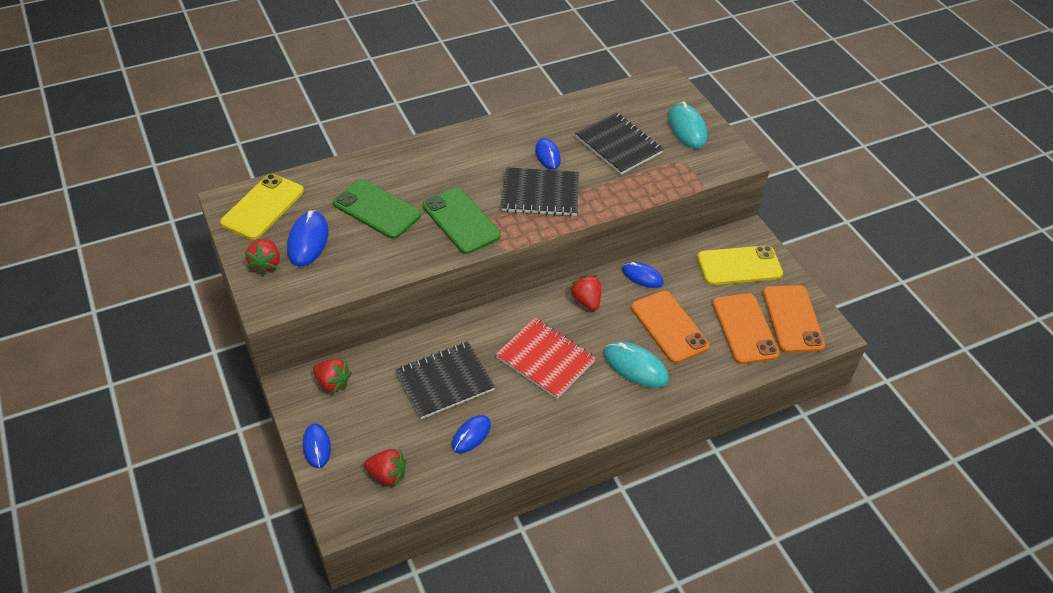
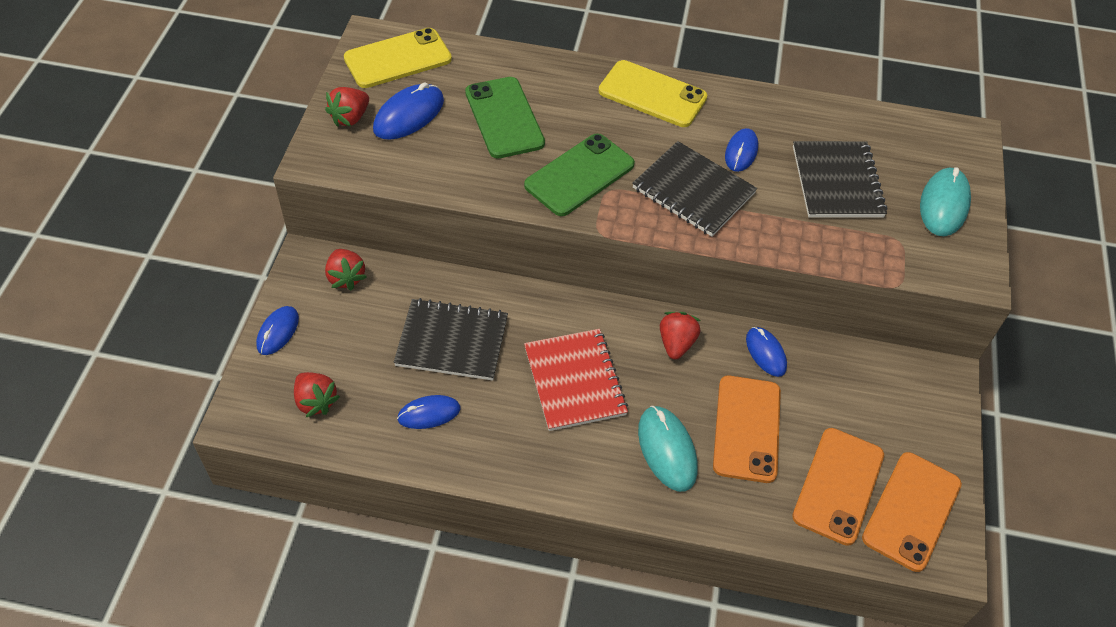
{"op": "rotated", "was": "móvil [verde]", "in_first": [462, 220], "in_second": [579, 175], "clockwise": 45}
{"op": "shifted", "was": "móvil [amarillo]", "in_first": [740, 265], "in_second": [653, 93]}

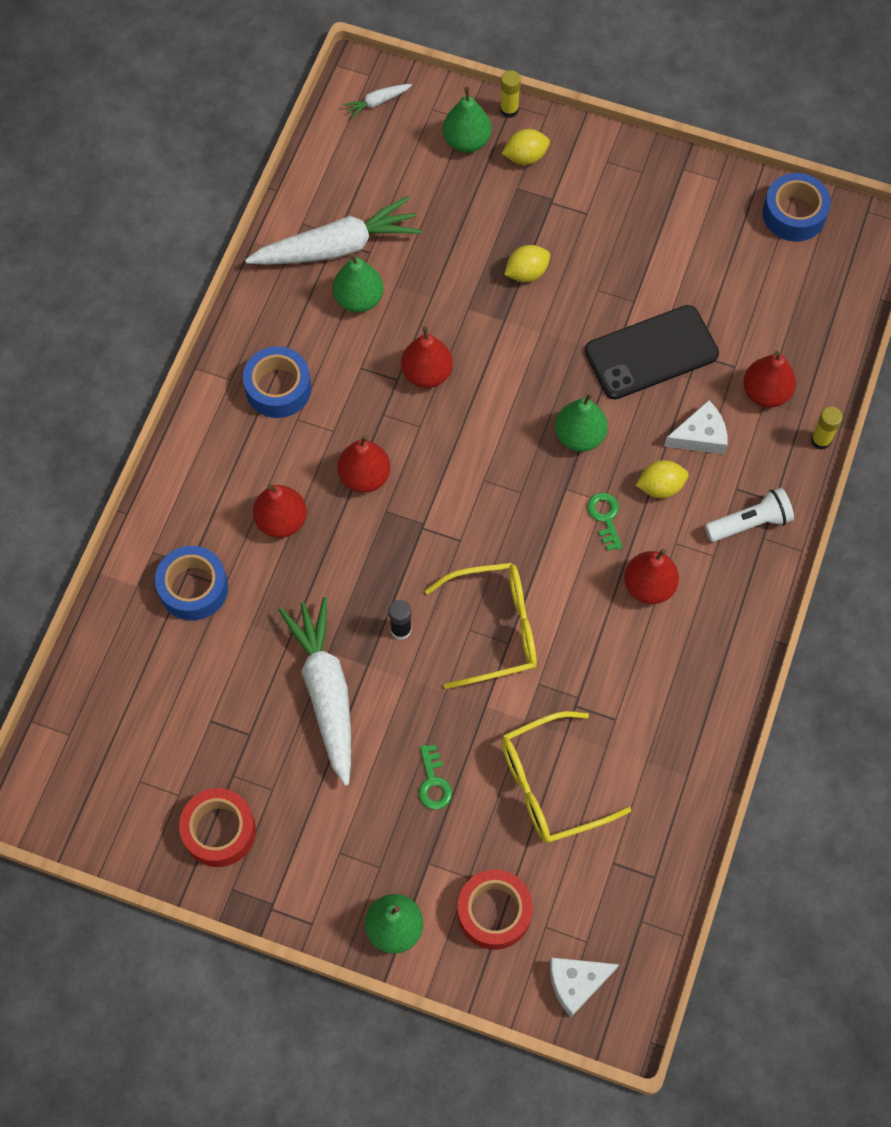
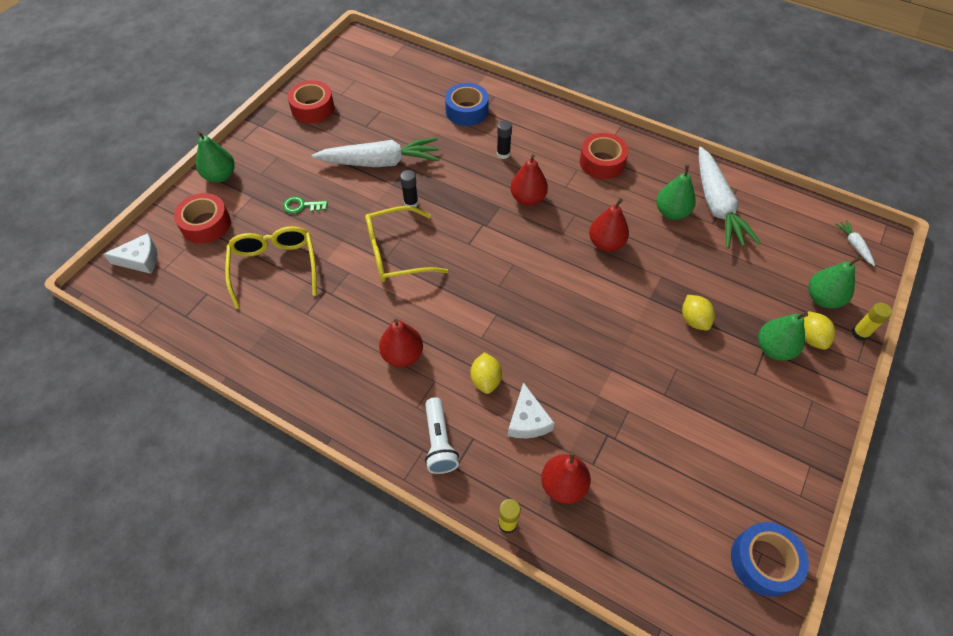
{"op": "rotated", "was": "queso [blanco]", "in_first": [584, 987], "in_second": [130, 253], "clockwise": 90}
{"op": "rotated", "was": "gafas [amarillo]", "in_first": [481, 626], "in_second": [406, 244], "clockwise": 75}
{"op": "swapped", "was": "pera [rojo]", "now": "barra de pegamento [negro]", "in_first": [280, 511], "in_second": [504, 139]}
{"op": "repainted", "was": "cinta adhesiva [azul]", "now": "cinta adhesiva [rojo]", "in_first": [277, 382], "in_second": [604, 156]}
{"op": "shifted", "was": "pera [verde]", "in_first": [581, 422], "in_second": [783, 336]}
{"op": "gone", "was": "móvil [negro]", "in_first": [652, 352]}
{"op": "gone", "was": "llave [verde]", "in_first": [604, 522]}

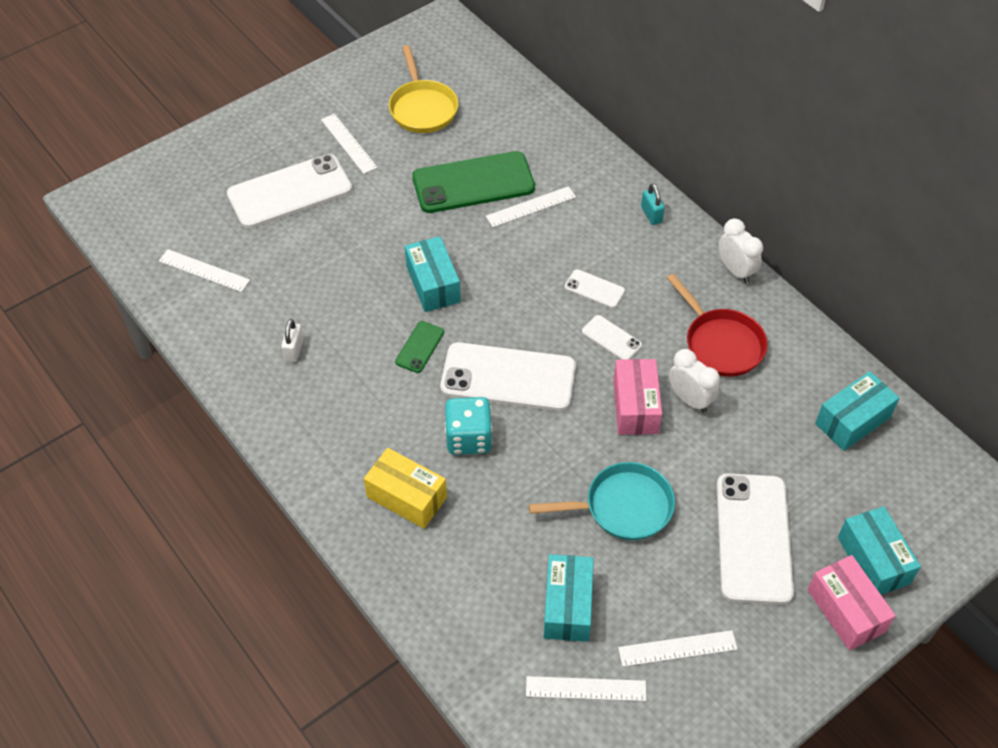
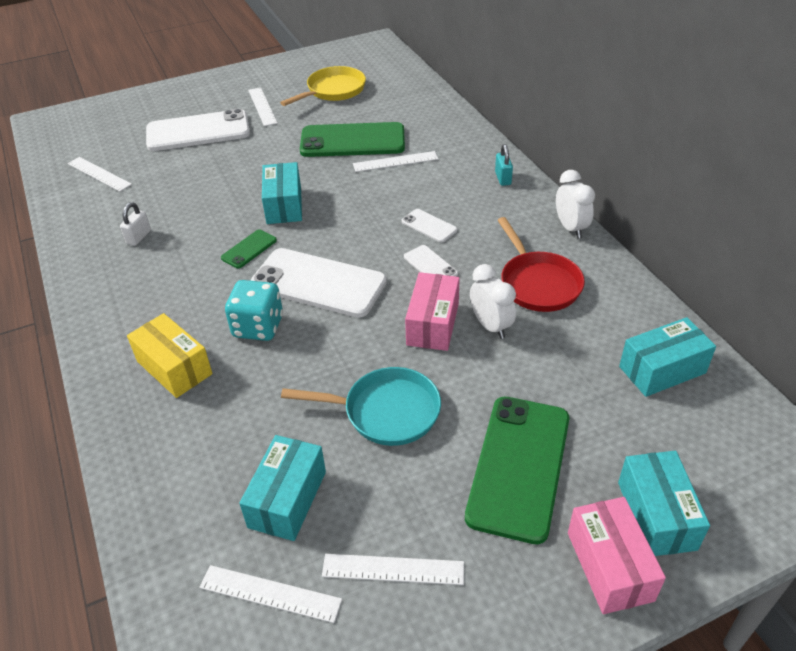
{"op": "rotated", "was": "sartén [amarillo]", "in_first": [423, 89], "in_second": [323, 86], "clockwise": -135}
{"op": "repainted", "was": "móvil [blanco]", "now": "móvil [verde]", "in_first": [755, 539], "in_second": [517, 470]}

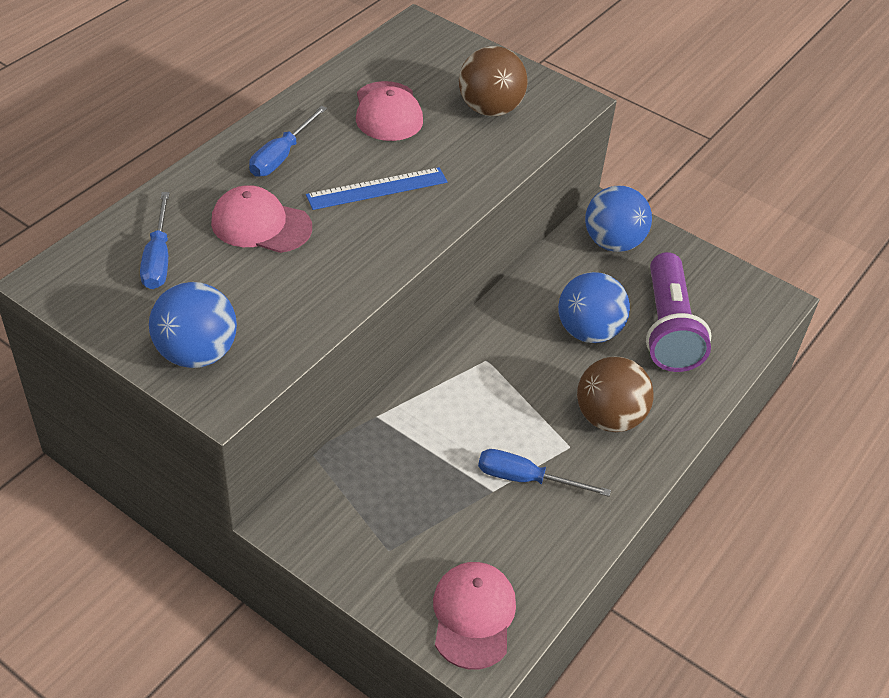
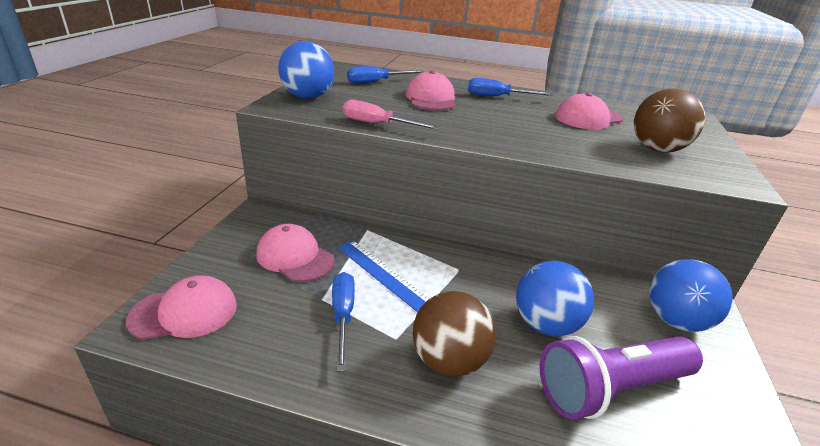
{"op": "new", "now": "gorra [rosa]", "in_second": [295, 253]}
{"op": "shifted", "was": "regla [azul]", "in_first": [377, 188], "in_second": [383, 276]}
{"op": "new", "now": "destornillador [rosa]", "in_second": [391, 115]}

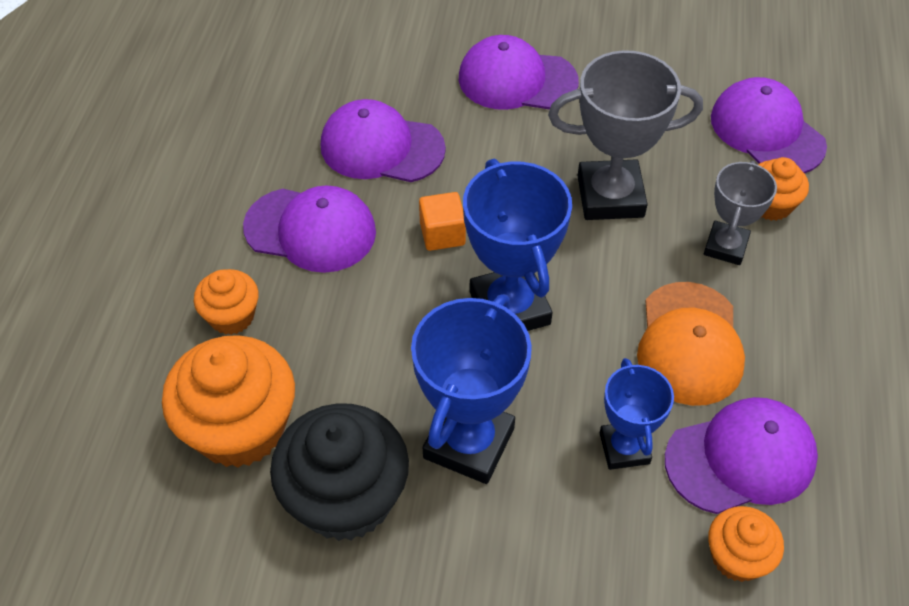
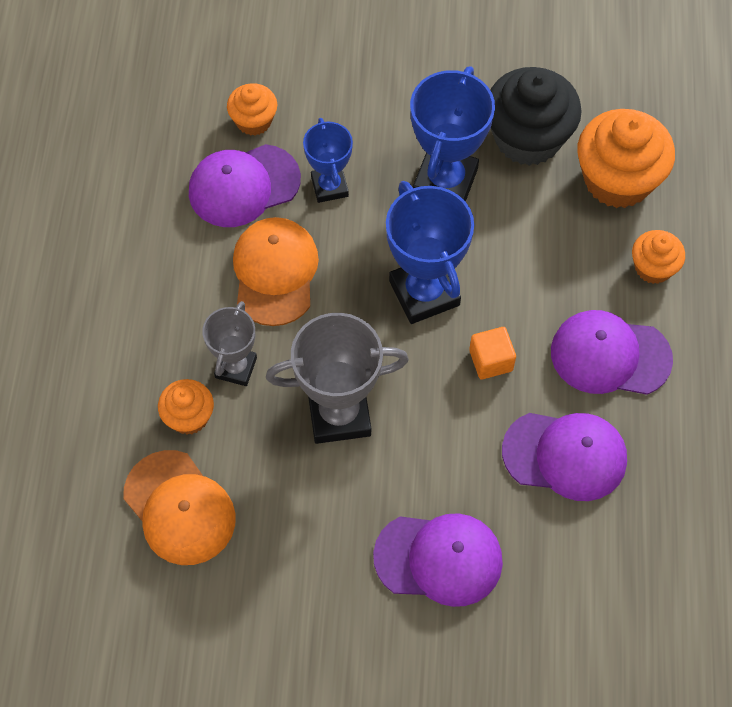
{"op": "repainted", "was": "gorra [morado]", "now": "gorra [naranja]", "in_first": [769, 125], "in_second": [179, 507]}

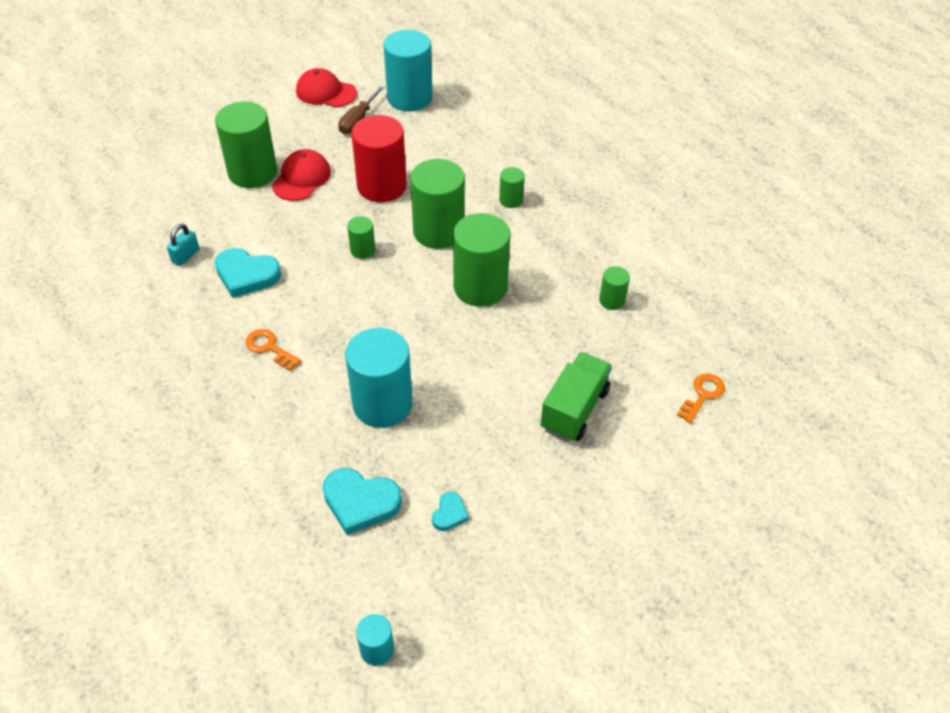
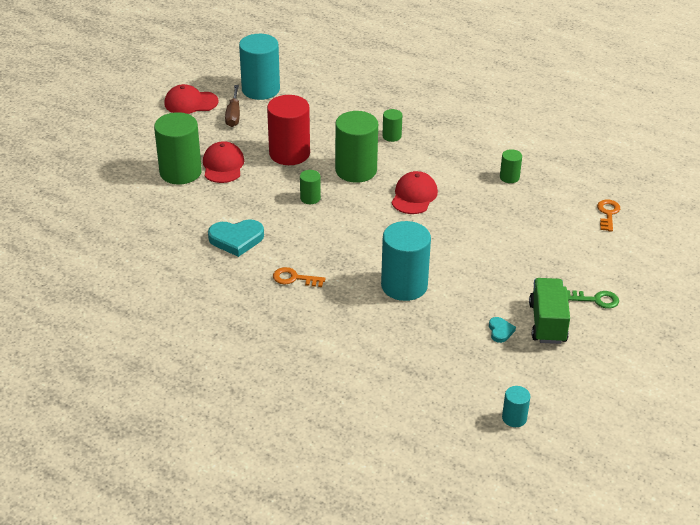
{"op": "swapped", "was": "cilindro [verde]", "now": "gorra [rojo]", "in_first": [482, 260], "in_second": [414, 192]}
{"op": "shifted", "was": "camión [verde]", "in_first": [576, 397], "in_second": [549, 311]}
{"op": "new", "now": "llave [verde]", "in_second": [593, 299]}
{"op": "gone", "was": "candado [turquesa]", "in_first": [183, 245]}
{"op": "gone", "was": "corazón [turquesa]", "in_first": [362, 501]}

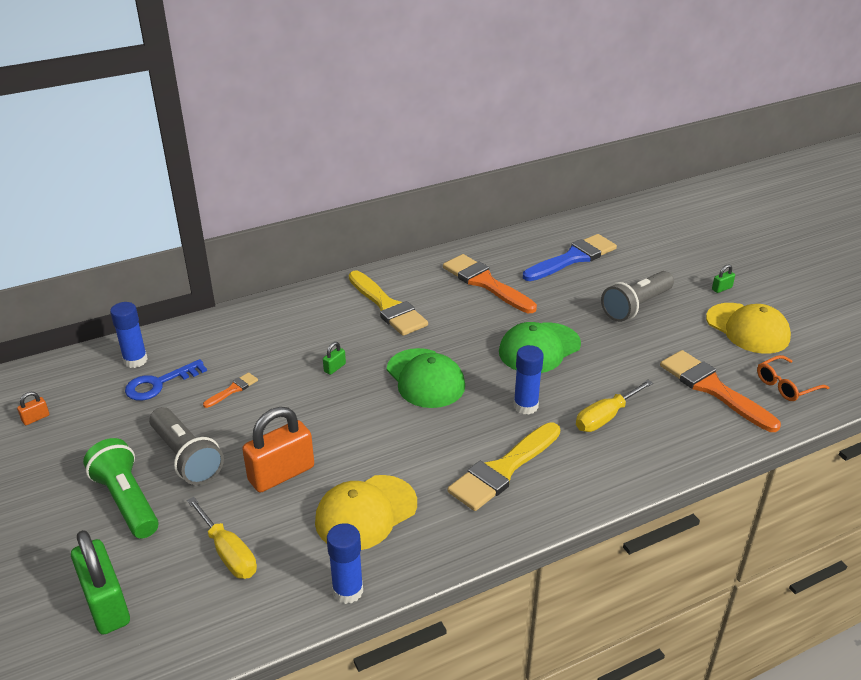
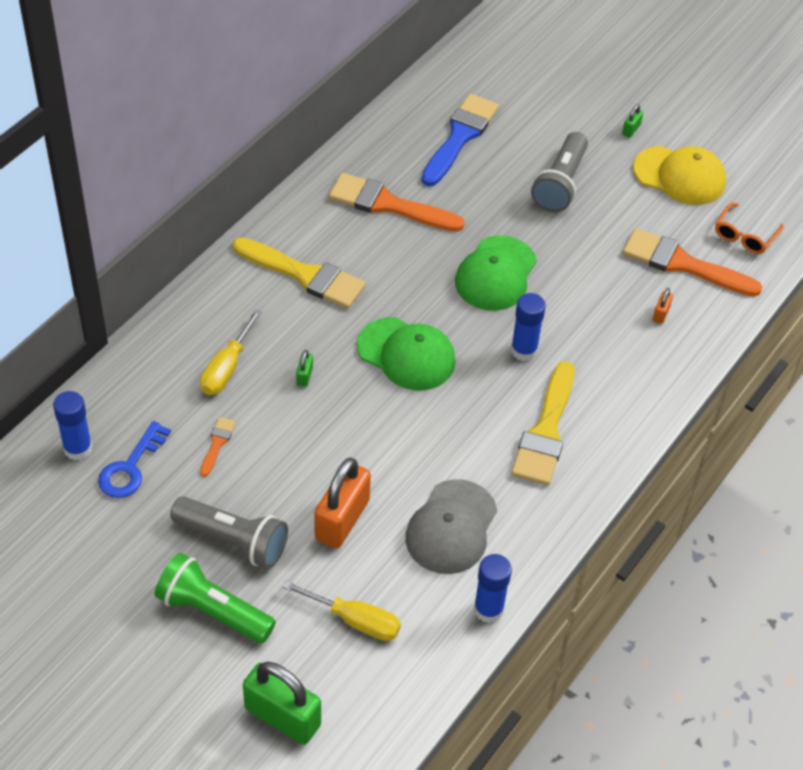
{"op": "shifted", "was": "destornillador [amarillo]", "in_first": [614, 406], "in_second": [231, 352]}
{"op": "repainted", "was": "gorra [amarillo]", "now": "gorra [gris]", "in_first": [366, 512], "in_second": [451, 526]}
{"op": "shifted", "was": "candado [naranja]", "in_first": [33, 408], "in_second": [663, 306]}

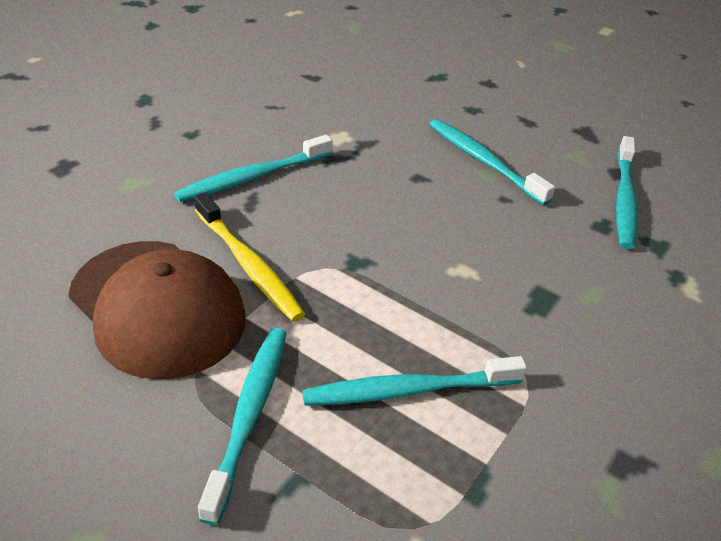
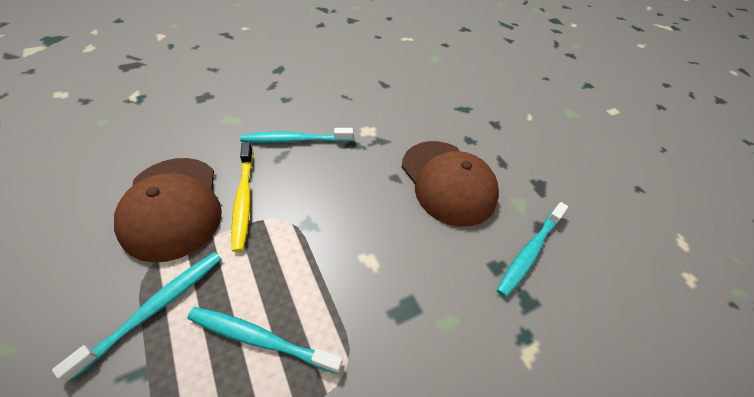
{"op": "swapped", "was": "cepillo de dientes [turquesa]", "now": "gorra [marrón]", "in_first": [492, 162], "in_second": [450, 184]}

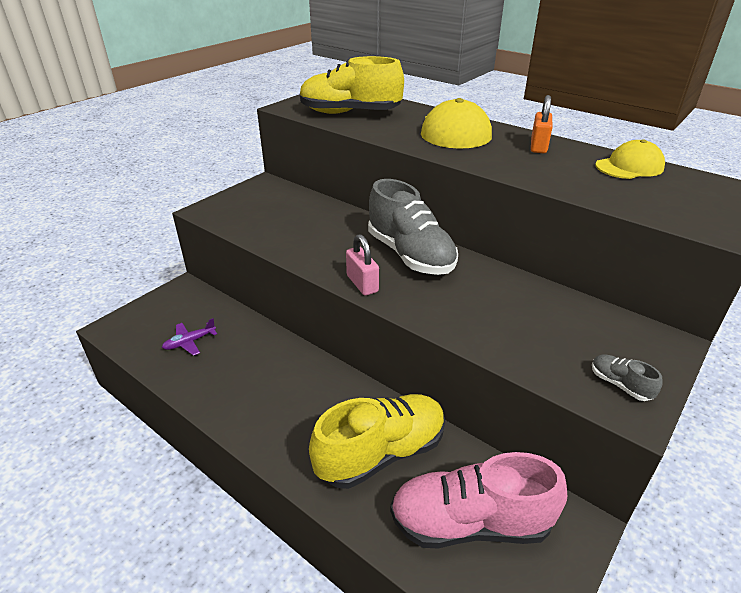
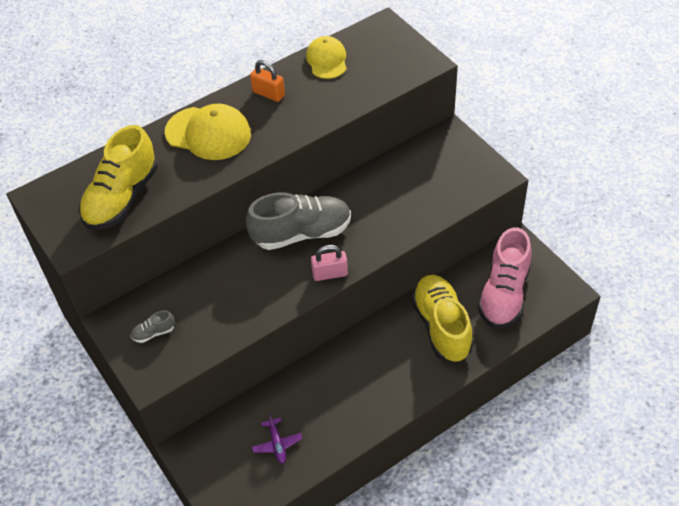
{"op": "shifted", "was": "zapato [gris]", "in_first": [627, 377], "in_second": [152, 327]}

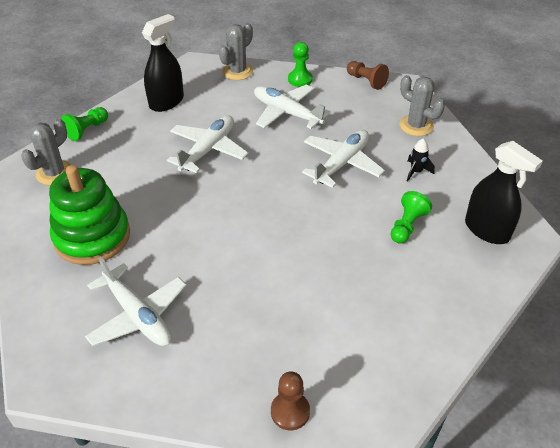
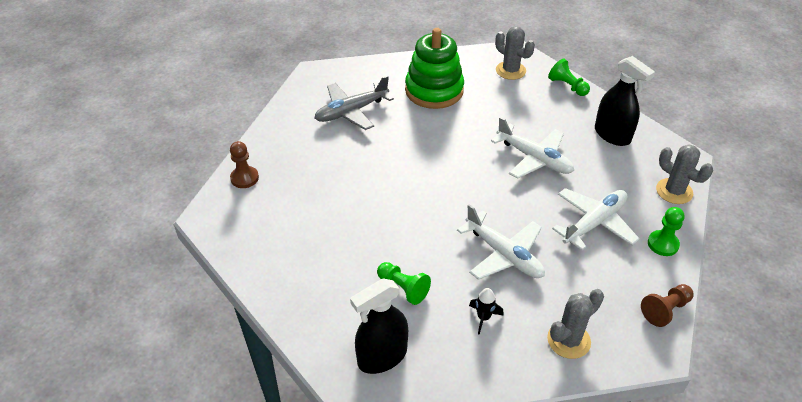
{"op": "repainted", "was": "avión [blanco]", "now": "avión [gris]", "in_first": [135, 301], "in_second": [354, 102]}

